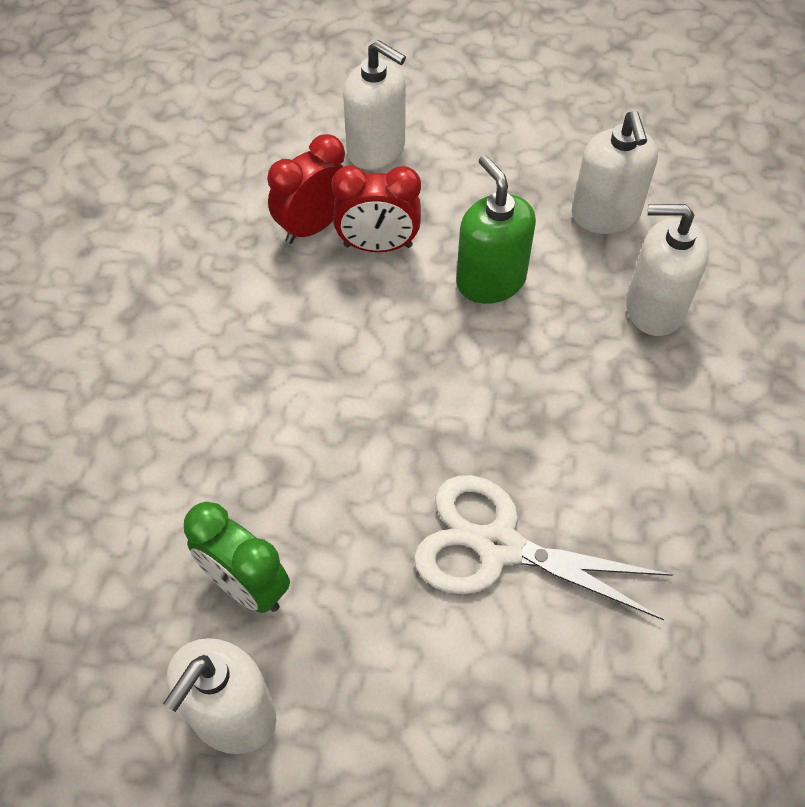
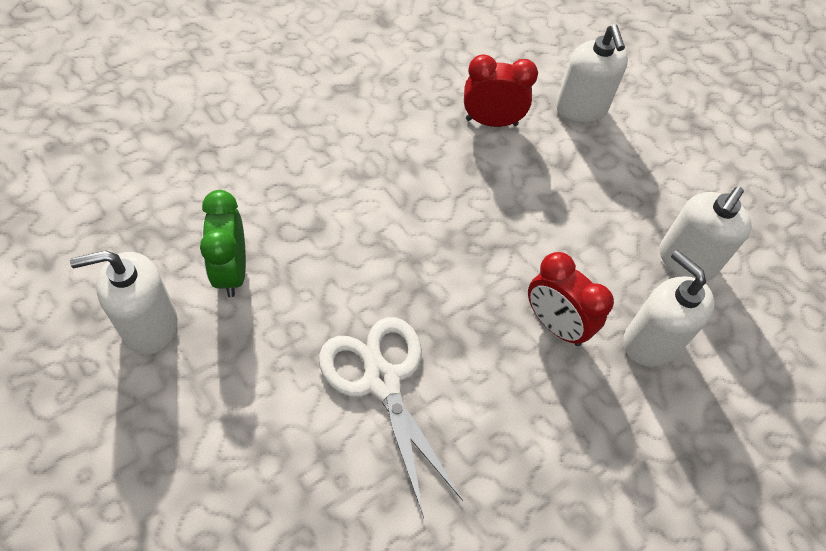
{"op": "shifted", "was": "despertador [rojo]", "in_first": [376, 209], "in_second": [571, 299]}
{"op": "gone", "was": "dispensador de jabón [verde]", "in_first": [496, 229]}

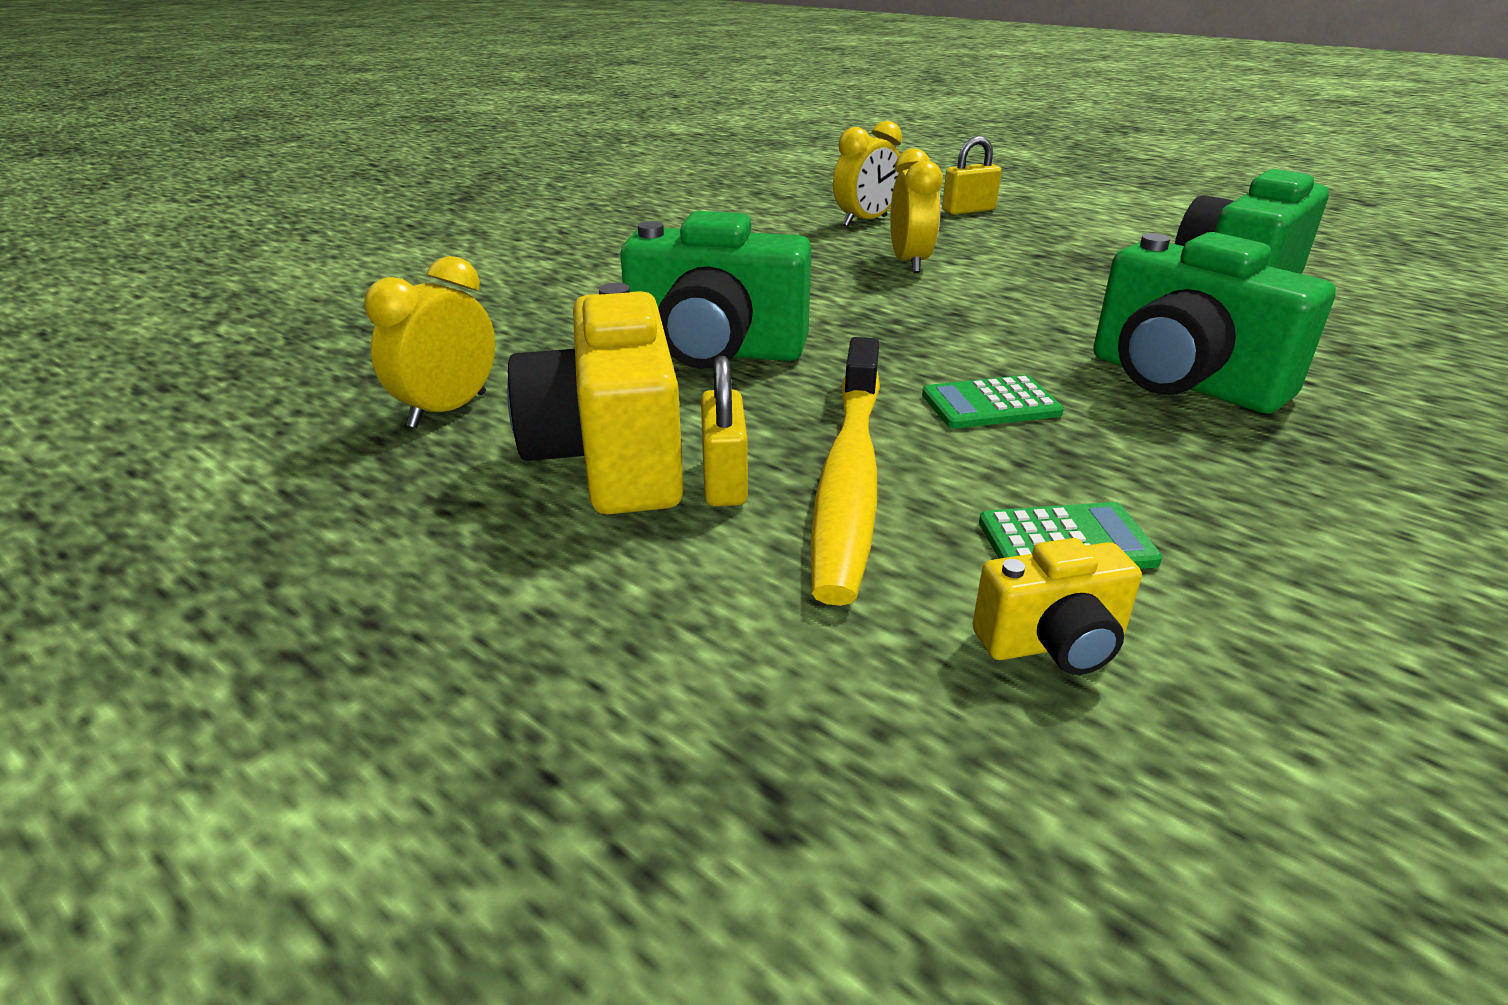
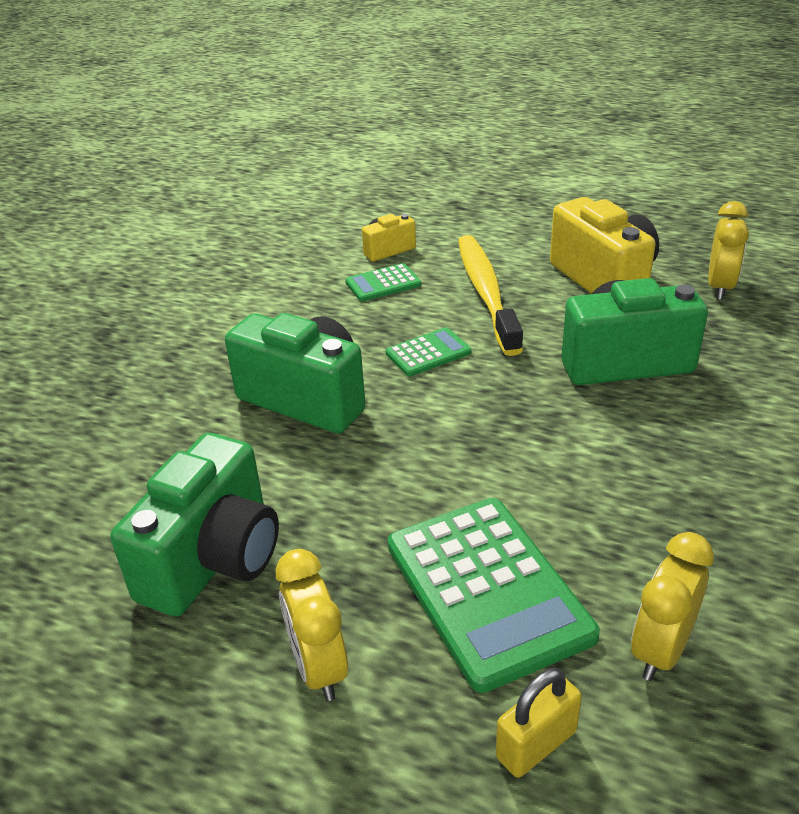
{"op": "shifted", "was": "despertador [amarillo]", "in_first": [916, 210], "in_second": [312, 625]}
{"op": "new", "now": "calculadora [verde]", "in_second": [494, 595]}
{"op": "gone", "was": "candado [amarillo]", "in_first": [724, 431]}

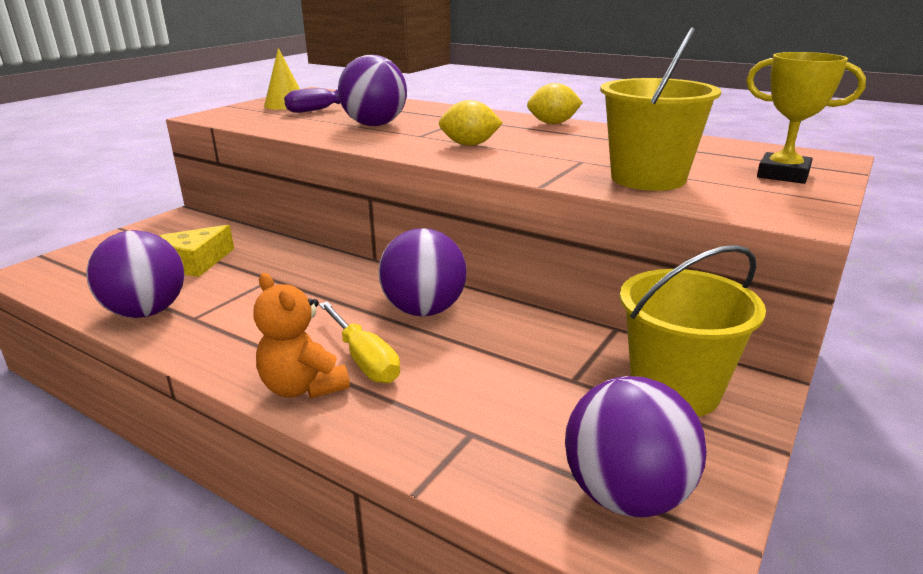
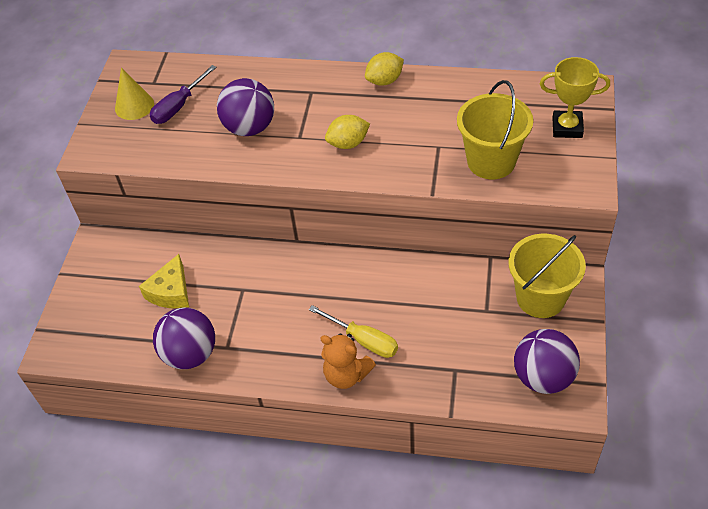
{"op": "gone", "was": "pelota [morado]", "in_first": [422, 272]}

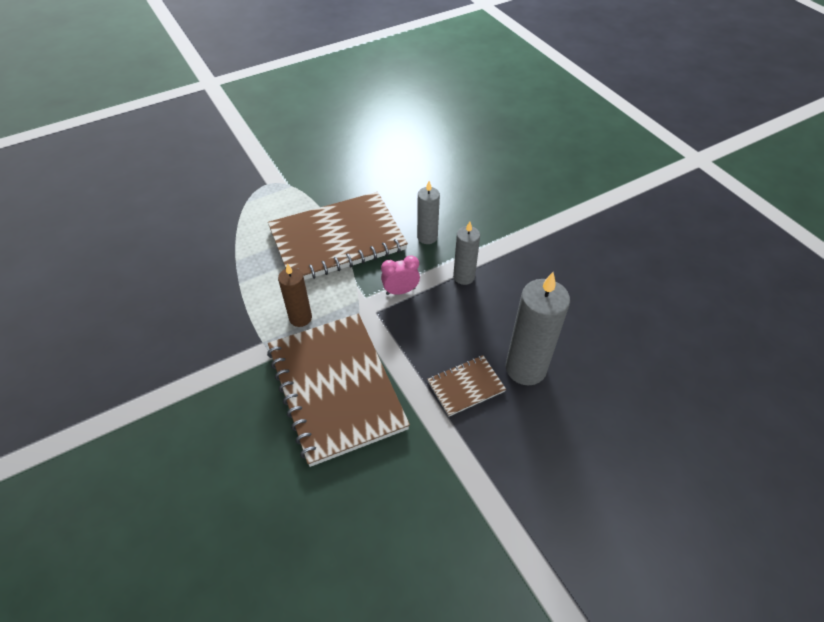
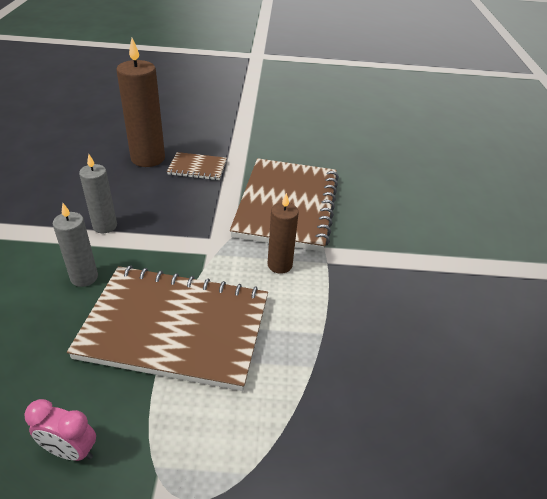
{"op": "shifted", "was": "despertador [rosa]", "in_first": [400, 275], "in_second": [60, 430]}
{"op": "repainted", "was": "vela [gris]", "now": "vela [marrón]", "in_first": [538, 328], "in_second": [140, 102]}

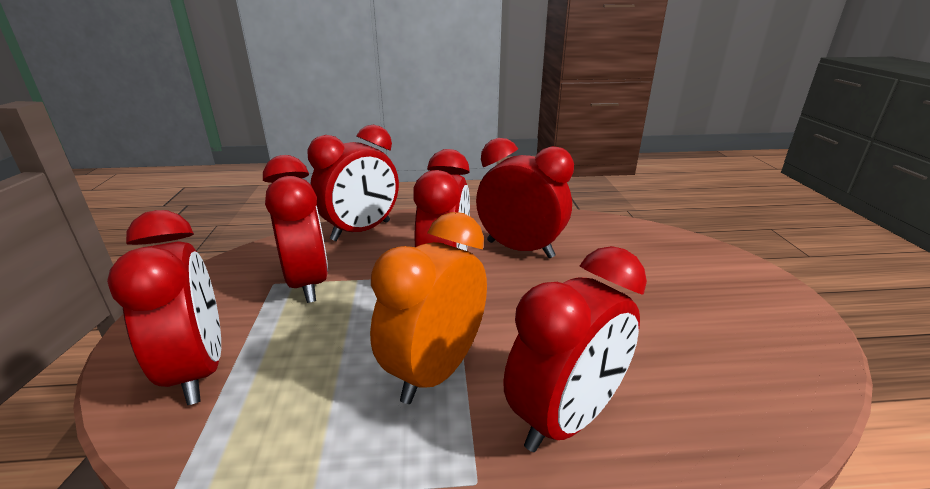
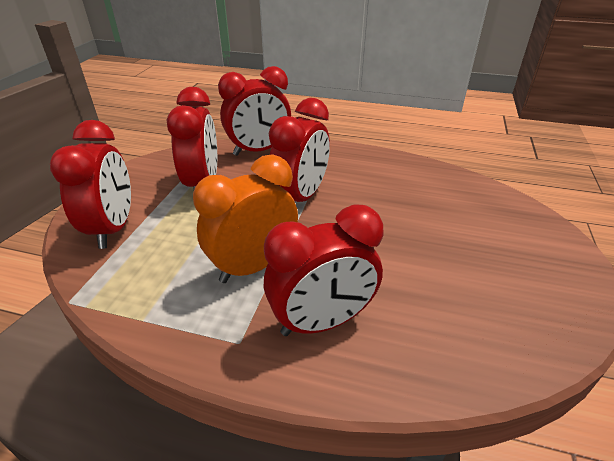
{"op": "gone", "was": "despertador [rojo]", "in_first": [525, 198]}

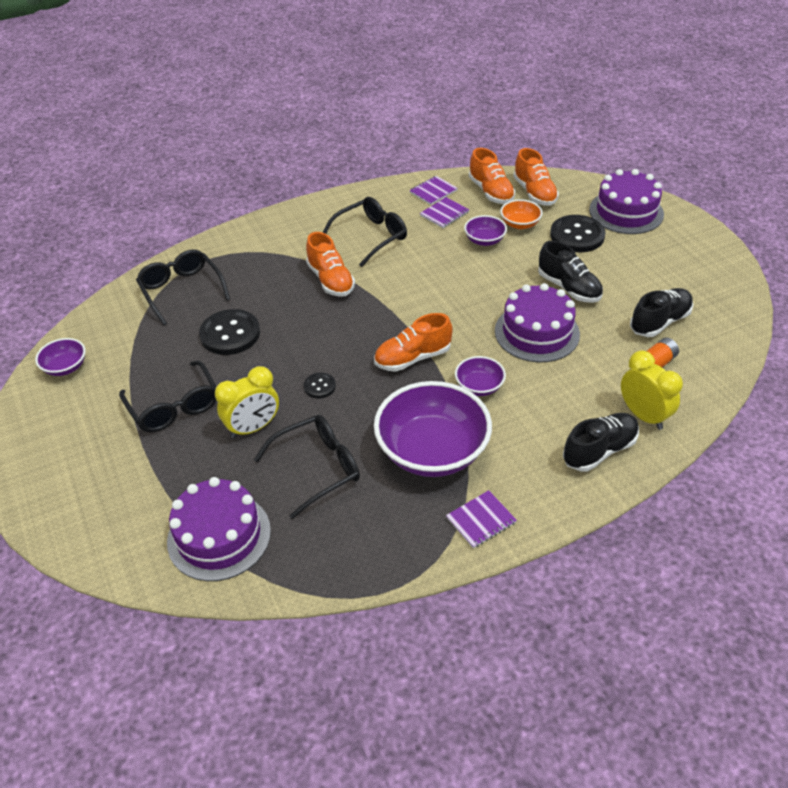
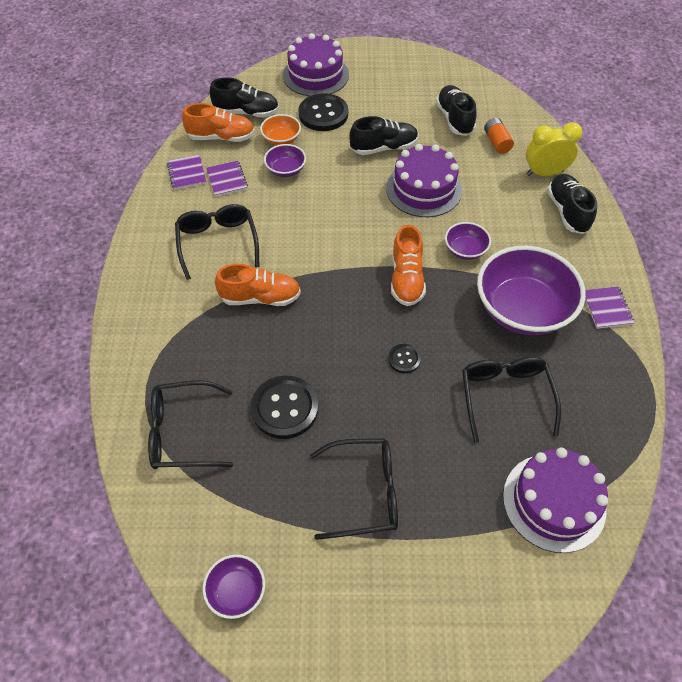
{"op": "repainted", "was": "zapato [naranja]", "now": "zapato [negro]", "in_first": [536, 177], "in_second": [244, 97]}
{"op": "gone", "was": "despertador [amarillo]", "in_first": [247, 402]}

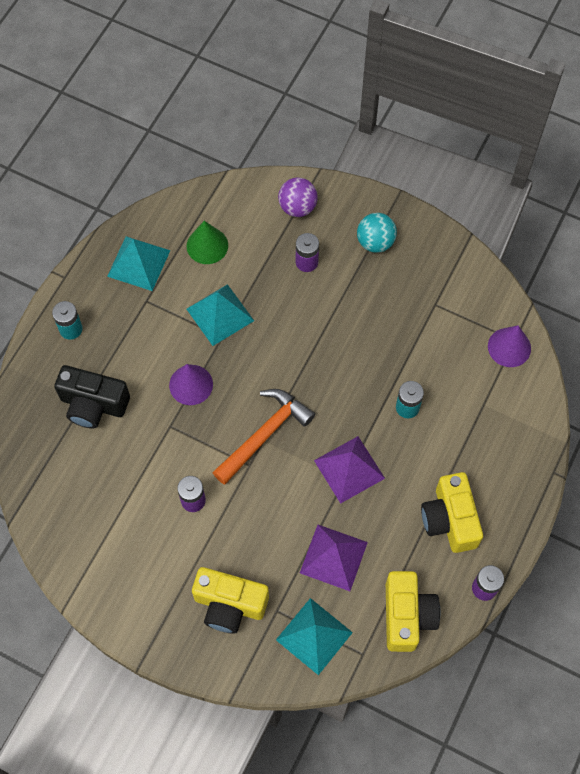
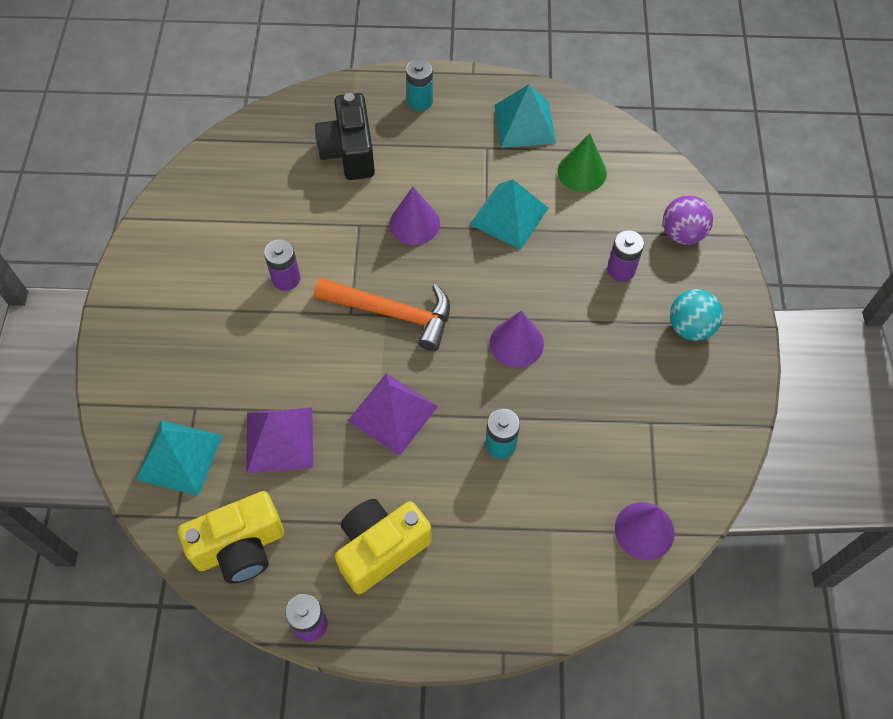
{"op": "new", "now": "cono [morado]", "in_second": [517, 339]}
{"op": "gone", "was": "cámara [amarillo]", "in_first": [230, 600]}

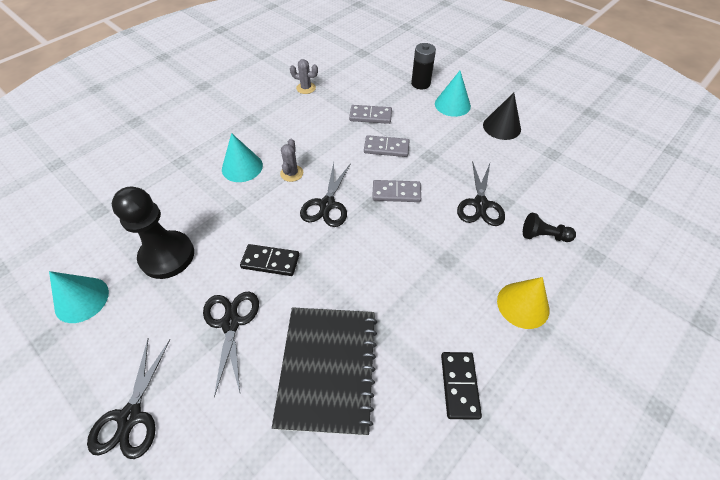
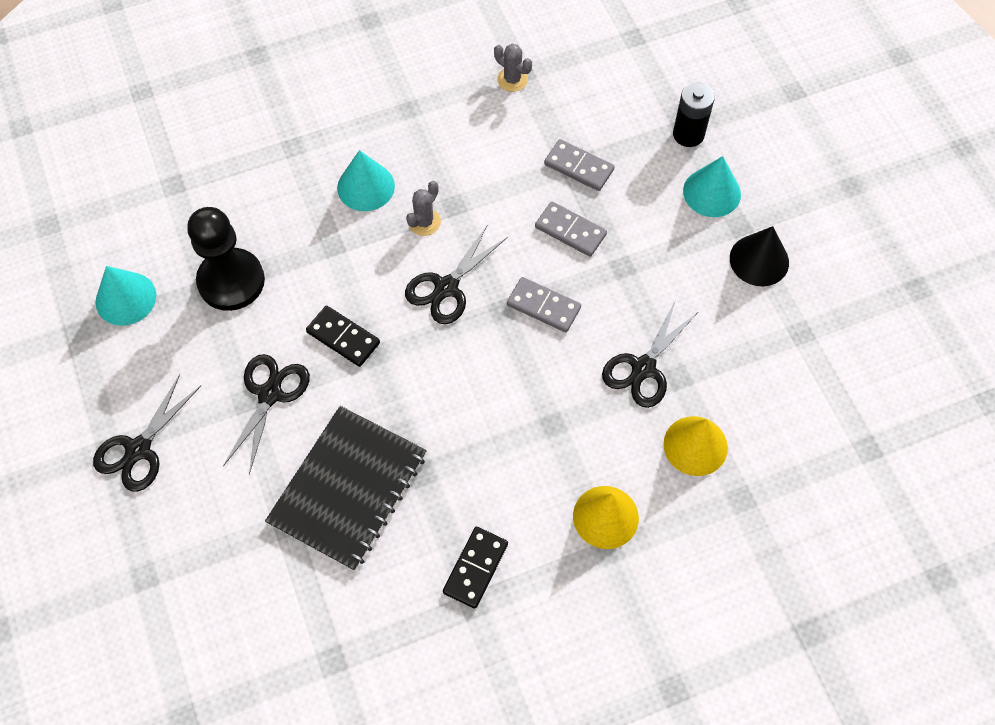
{"op": "swapped", "was": "peón [negro]", "now": "cono [amarillo]", "in_first": [549, 227], "in_second": [696, 446]}

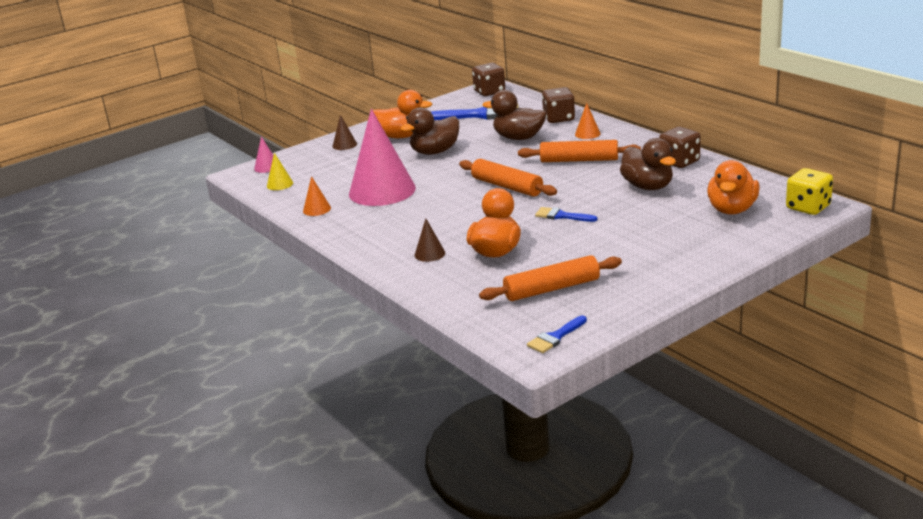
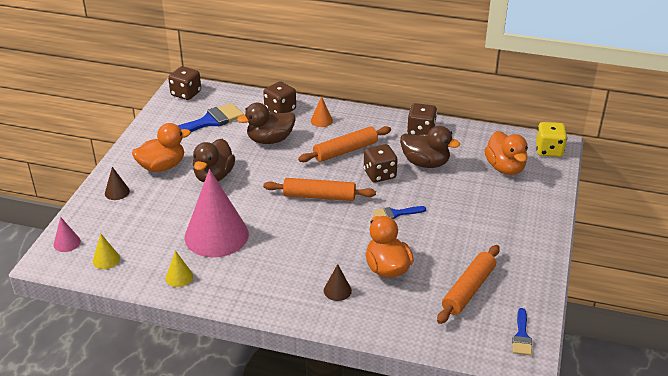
{"op": "repainted", "was": "cono [naranja]", "now": "cono [amarillo]", "in_first": [317, 196], "in_second": [179, 269]}
{"op": "new", "now": "dado [marrón]", "in_second": [381, 163]}

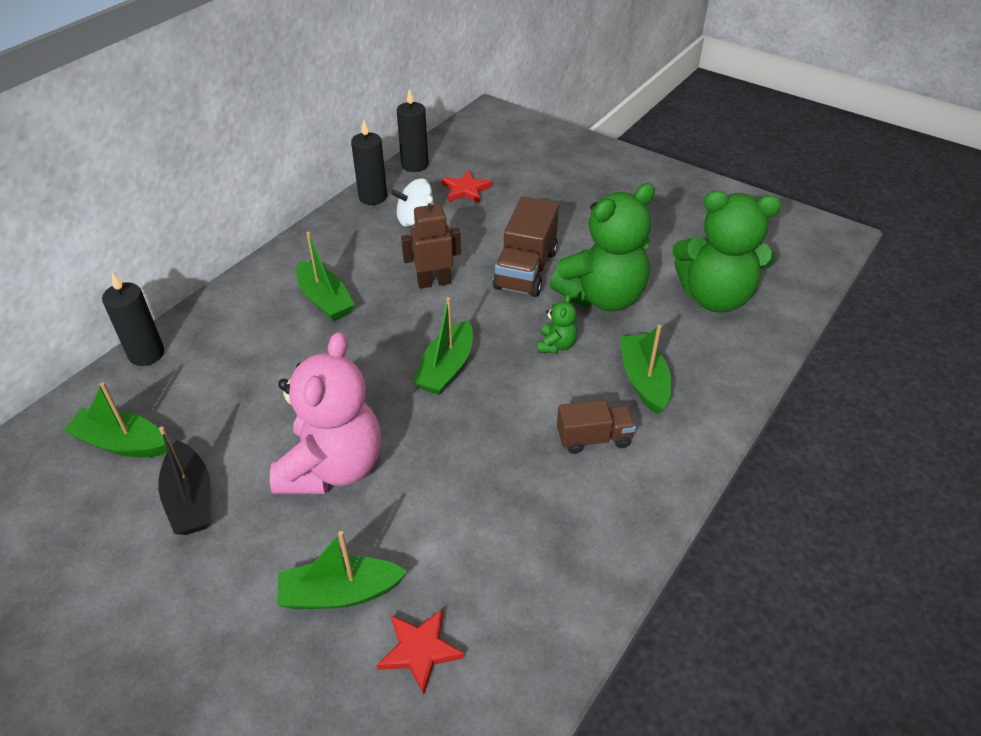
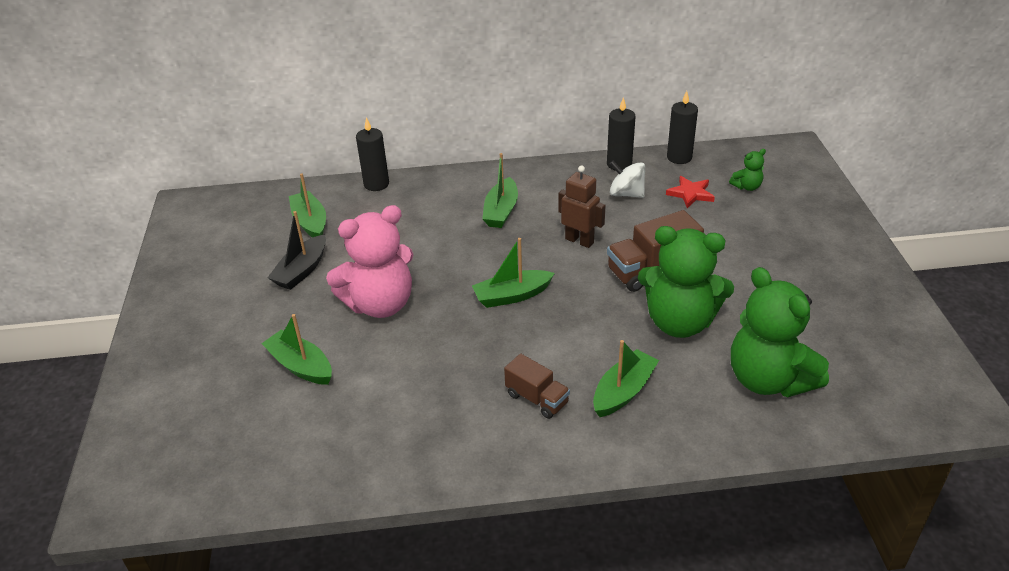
{"op": "shifted", "was": "osito [verde]", "in_first": [557, 323], "in_second": [747, 170]}
{"op": "gone", "was": "estrella [rojo]", "in_first": [420, 651]}

